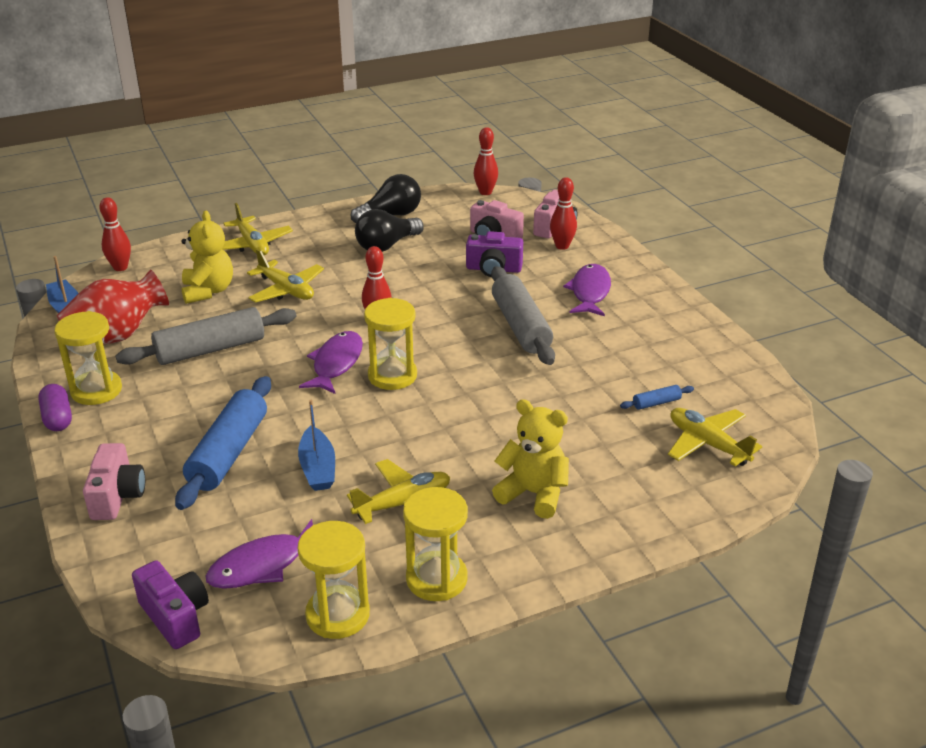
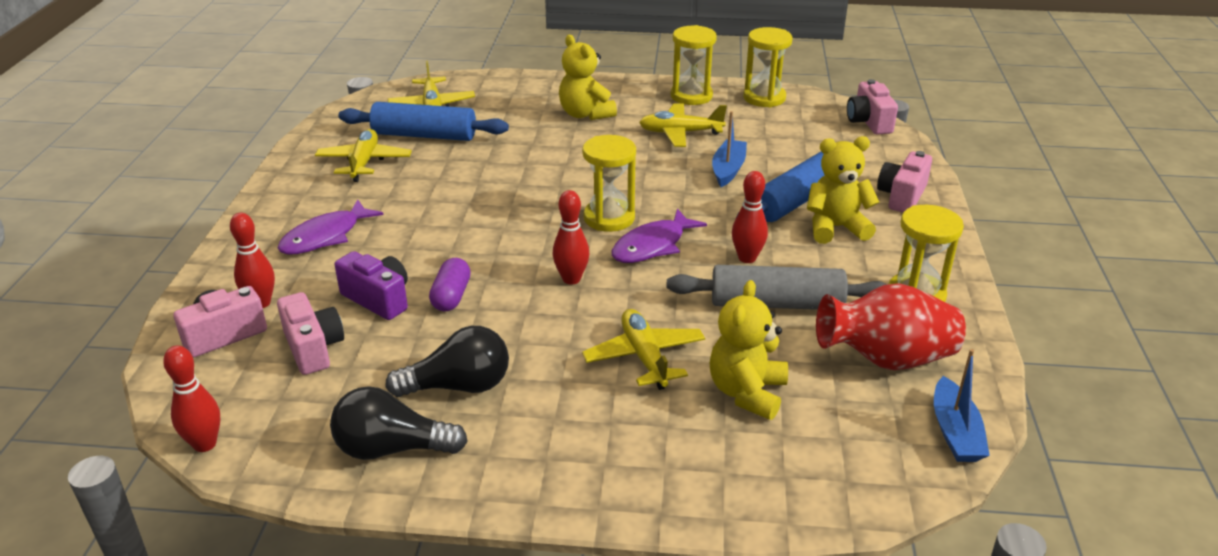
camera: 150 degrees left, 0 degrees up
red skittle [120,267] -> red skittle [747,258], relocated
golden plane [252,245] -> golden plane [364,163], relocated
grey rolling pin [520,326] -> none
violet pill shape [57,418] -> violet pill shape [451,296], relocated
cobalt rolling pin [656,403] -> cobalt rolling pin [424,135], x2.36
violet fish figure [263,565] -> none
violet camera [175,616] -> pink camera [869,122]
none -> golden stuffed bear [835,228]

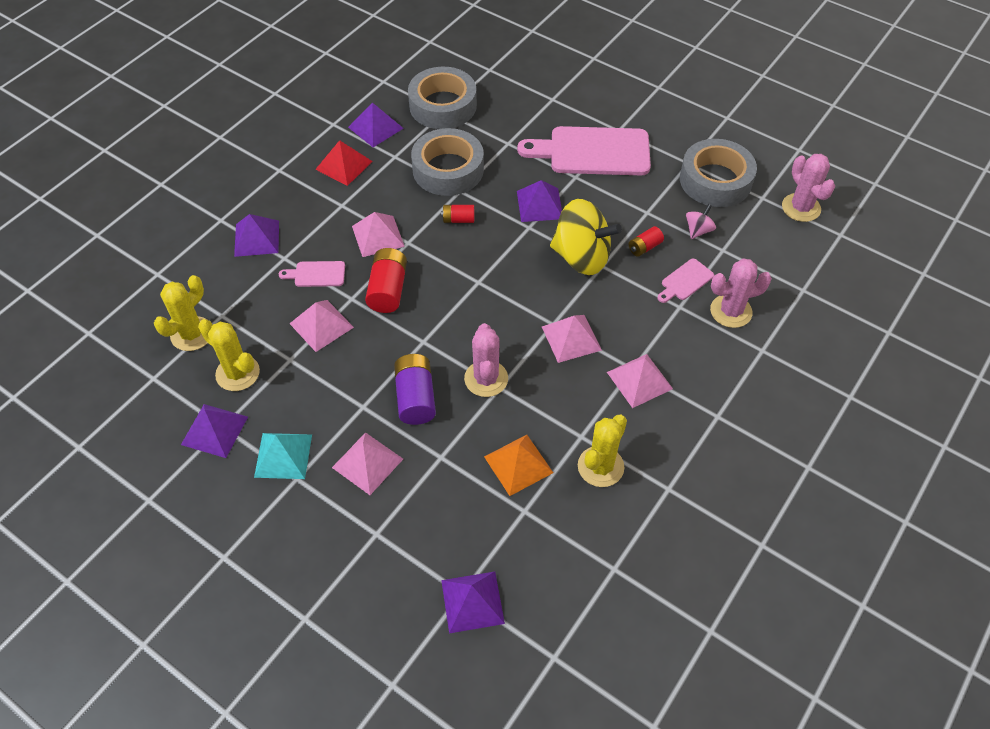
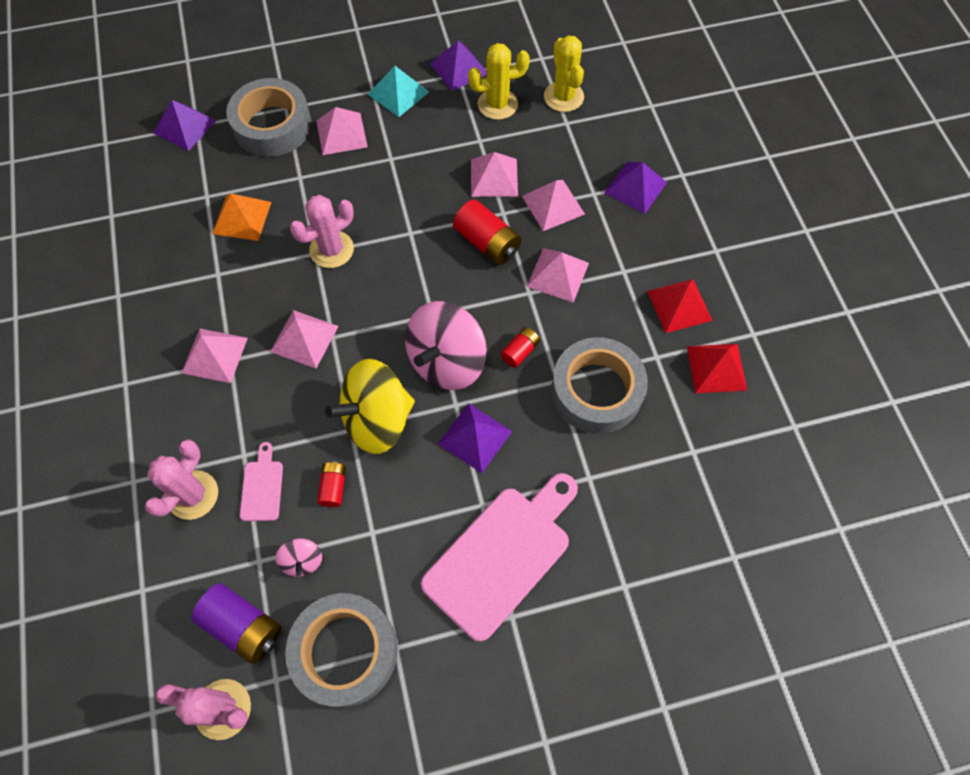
camera: 130 degrees right, 10 degrees up
grey roll of tape [443,105] -> grey roll of tape [272,126], relocated
violet pyramid shape [375,127] -> red pyramid shape [716,368]
pink bread board [316,274] -> pink pyramid shape [553,205]
pink cactus [486,379] -> pink cactus [331,249], 75 degrees counterclockwise
violet battery [415,398] -> violet battery [243,626], relocated
golden cactus [600,466] -> none
none -> pink spinning top [447,362]

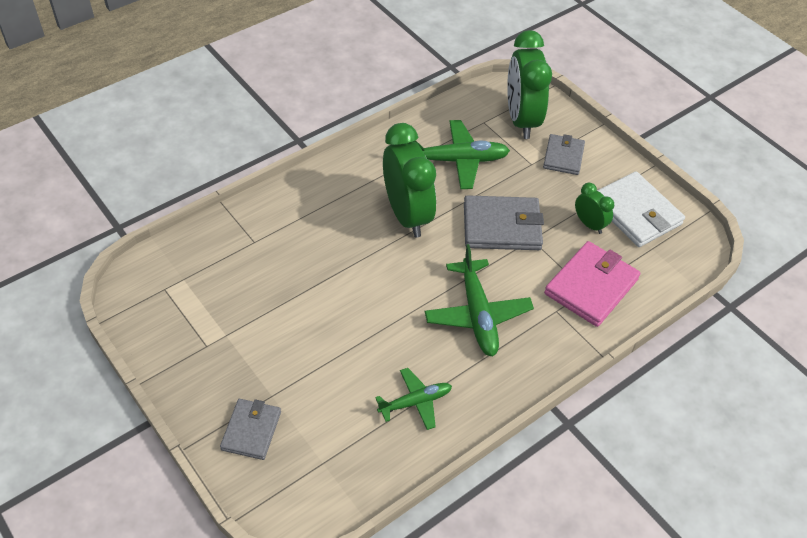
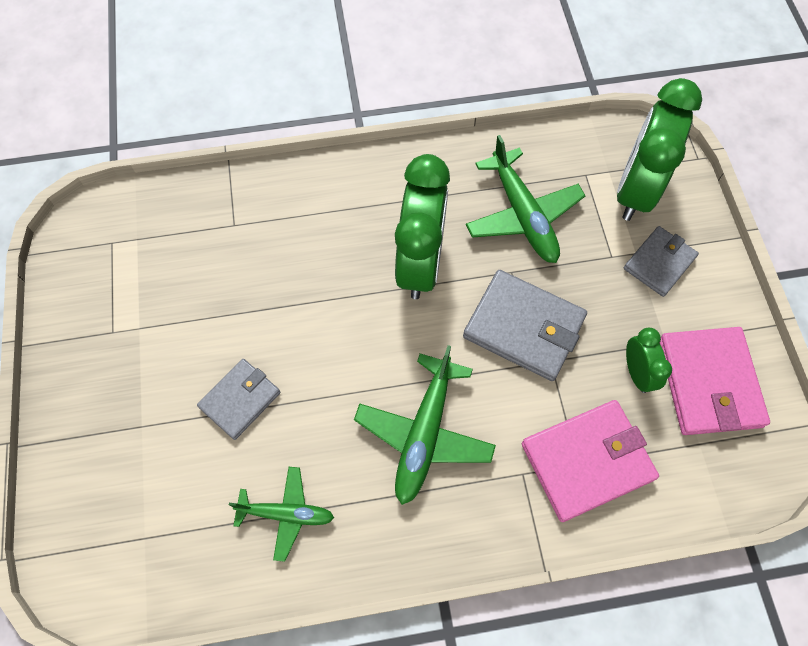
camera: 30 degrees right, 15 degrees up
emerald plane [457,160] -> emerald plane [522,214], 45 degrees clockwise
snow-white card wallet [636,212] -> pink card wallet [709,382]
grey card wallet [251,430] -> grey card wallet [240,400], relocated

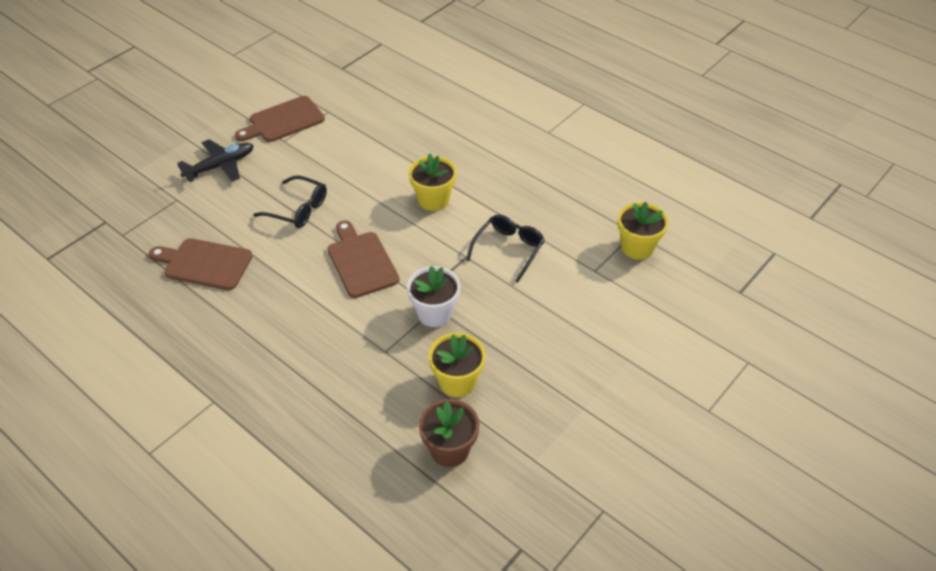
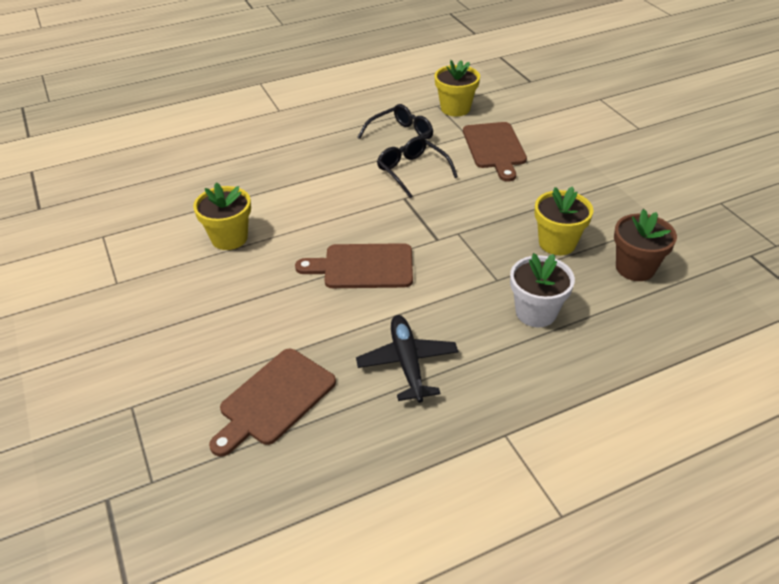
camera: 65 degrees left, 5 degrees down
dark brown bread board [283,121] -> dark brown bread board [494,148], relocated
black plane [220,166] -> black plane [407,363], relocated
golden flower pot [433,200] -> golden flower pot [229,238], relocated
black eyeglasses [298,209] -> black eyeglasses [401,137], relocated
snow-white flower pot [434,313] -> snow-white flower pot [536,312], relocated

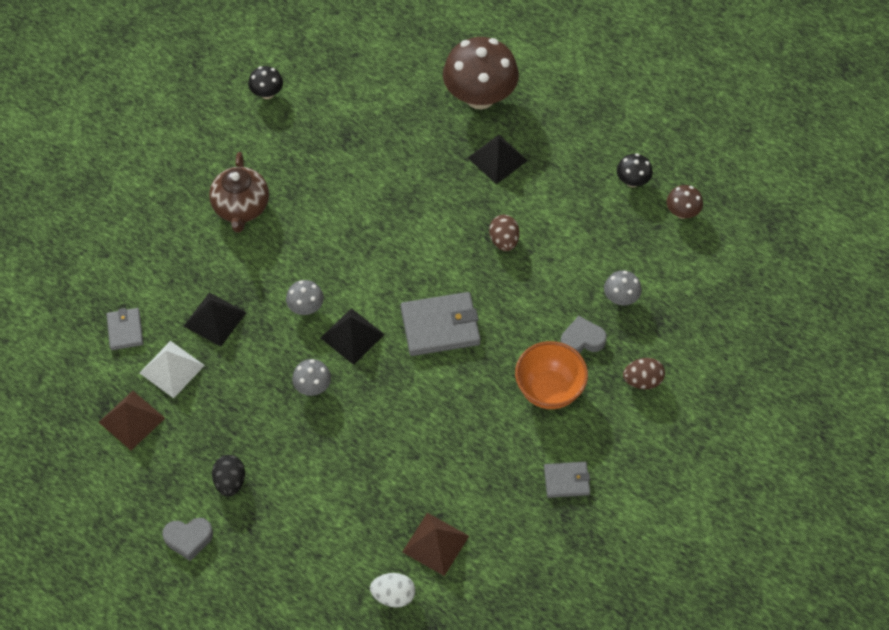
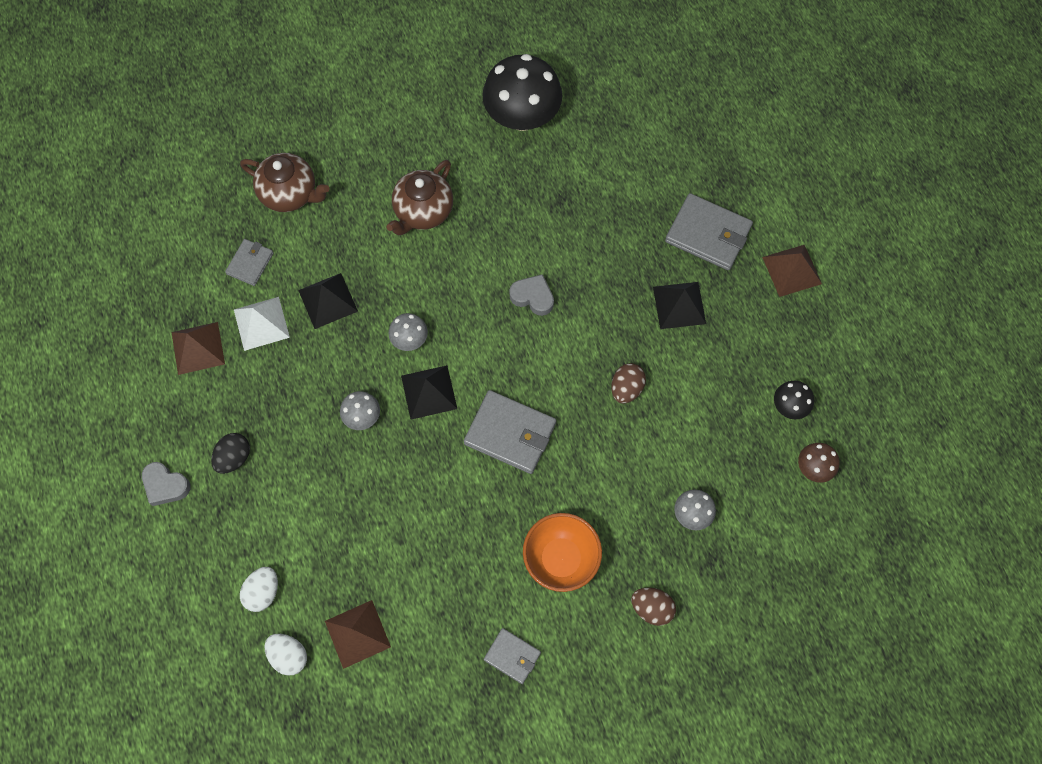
camera: 35 degrees right, 10 degrees up
dark brown toadstool [480,96] -> grey card wallet [708,234]
black toadstool [267,93] -> black toadstool [522,116], x2.16
grey love heart [582,340] -> grey love heart [533,297], relocated
none -> dark brown china teapot [290,194]
none -> dark brown pyramid shape [792,270]
none -> snow-white toy egg [263,592]

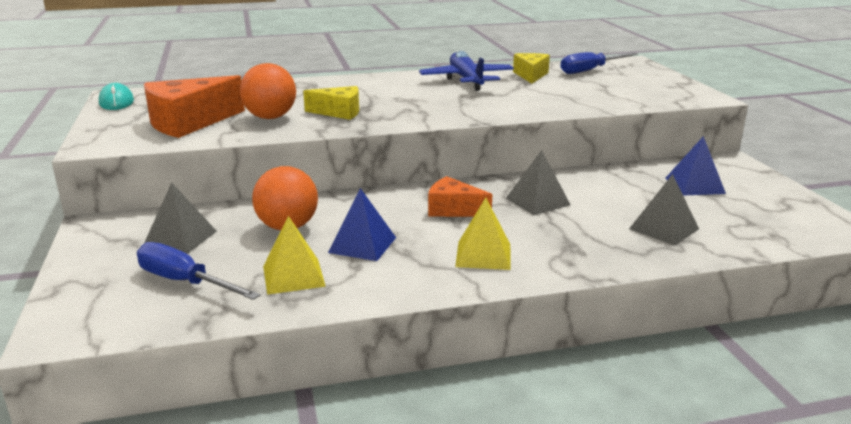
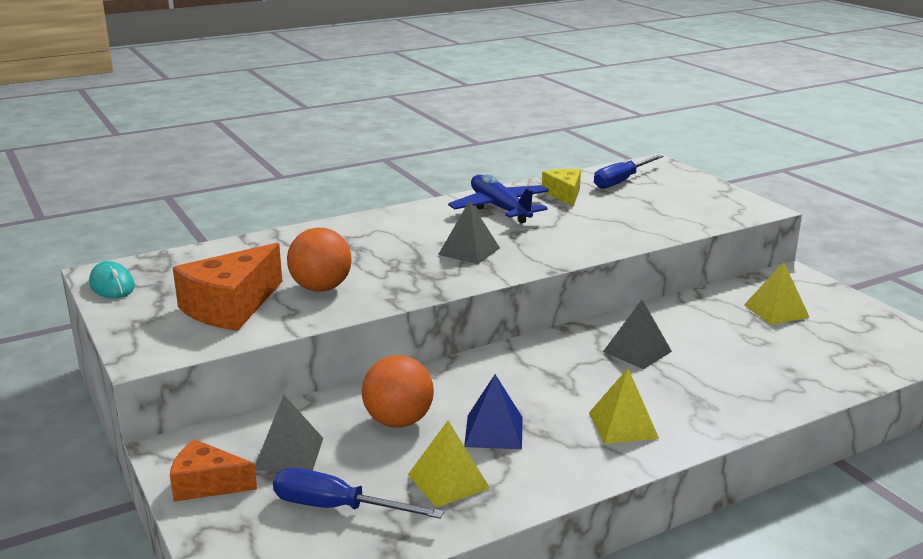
camera: 15 degrees left, 0 degrees up
golden cheese wedge [339,112] -> none
cobalt pyramid shape [694,185] -> golden pyramid shape [776,311]
grey pyramid shape [664,229] -> grey pyramid shape [469,251], relocated
orange cheese wedge [453,210] -> orange cheese wedge [207,484], relocated

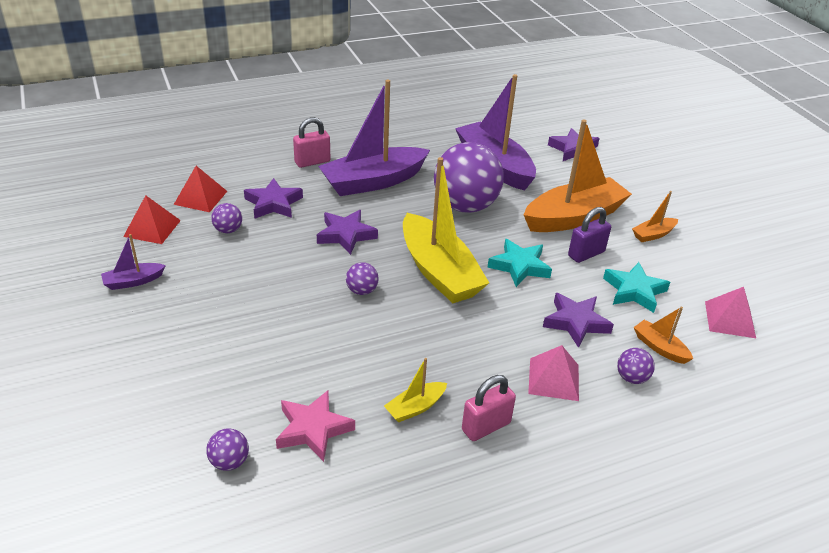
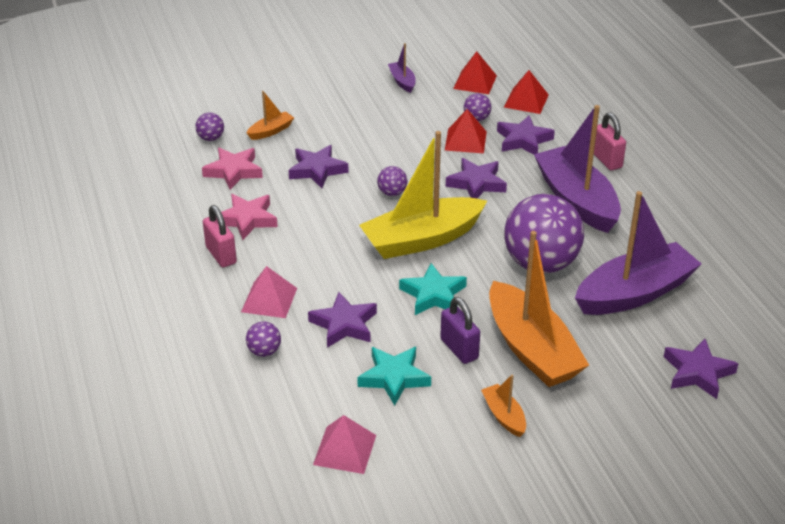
camera: 95 degrees right, 0 degrees up
orange sailboat [659,347] -> orange sailboat [271,131], relocated
golden sailboat [415,407] -> pink star [247,219]
none -> red pyramid shape [465,140]
none -> violet star [317,170]

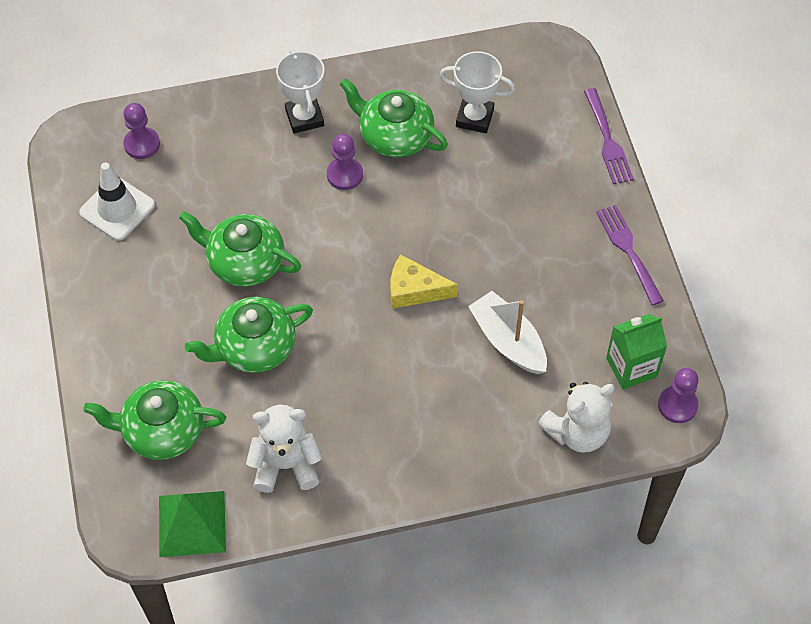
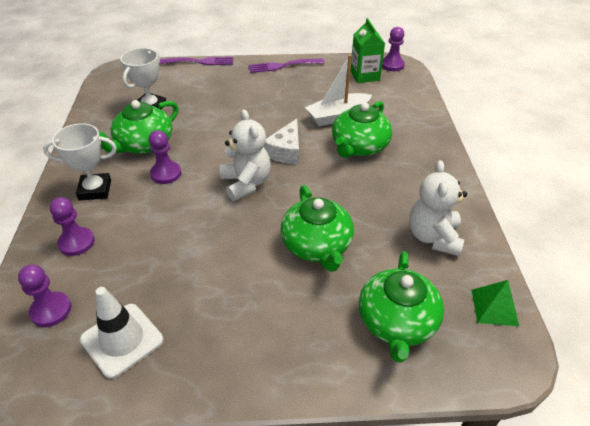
camera: 80 degrees left, 15 degrees down
emerald china teapot [244,262] -> emerald china teapot [359,147], relocated
golden cheese wedge [414,290] -> snow-white cheese wedge [285,151]
snow-white stuffed bear [577,432] -> snow-white stuffed bear [246,183], relocated
emerald pyramid shape [192,523] -> emerald pyramid shape [494,307], x0.65
none -> violet game pawn [76,242]

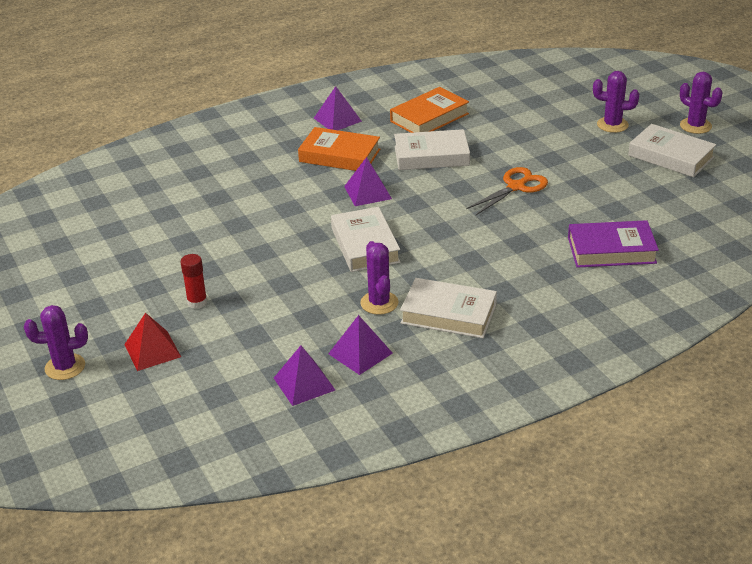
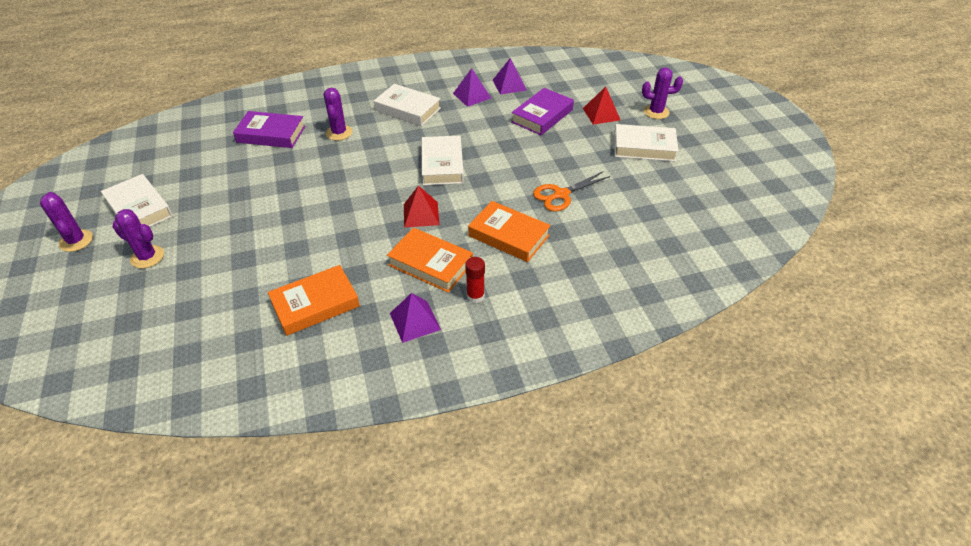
camera: 170 degrees left, 10 degrees up
snow-white book [431,156] -> snow-white book [644,147], relocated
violet pyramid shape [367,192] -> red pyramid shape [421,214]
orange pair of scissors [516,187] -> orange pair of scissors [561,194], relocated
violet cactus [379,303] -> violet cactus [339,133], relocated
red glue stick [197,302] -> red glue stick [475,296], relocated
none -> violet book [542,116]
none -> orange book [509,235]

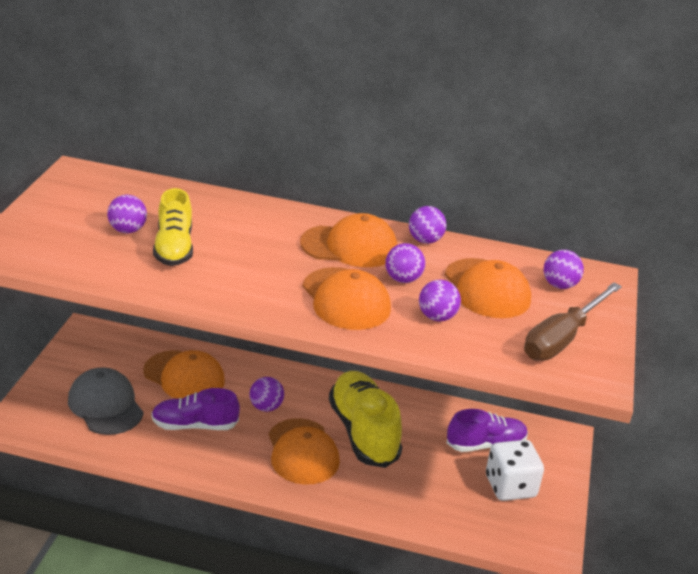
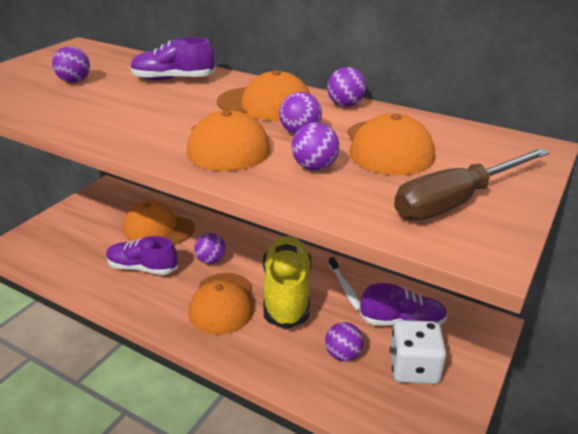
camera: 20 degrees right, 0 degrees up
golden shoe [174,248] -> none
violet ball [559,285] -> violet ball [343,354], relocated
orange cap [184,376] -> orange cap [158,228], 150 degrees clockwise
grey cap [105,405] -> none
none -> violet shoe [173,79]
none -> snow-white dental brush [345,287]

